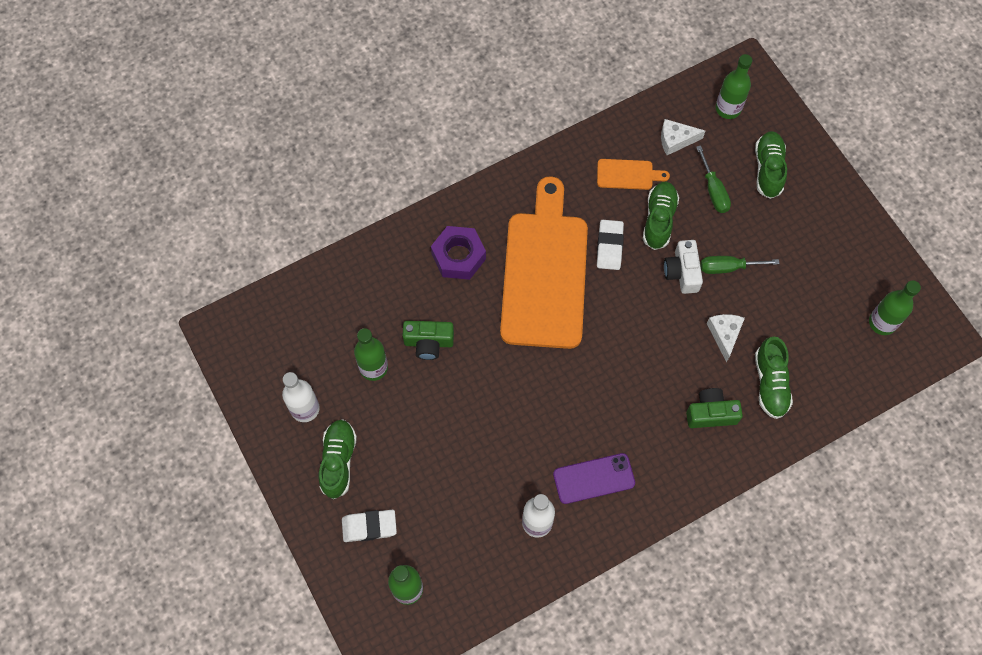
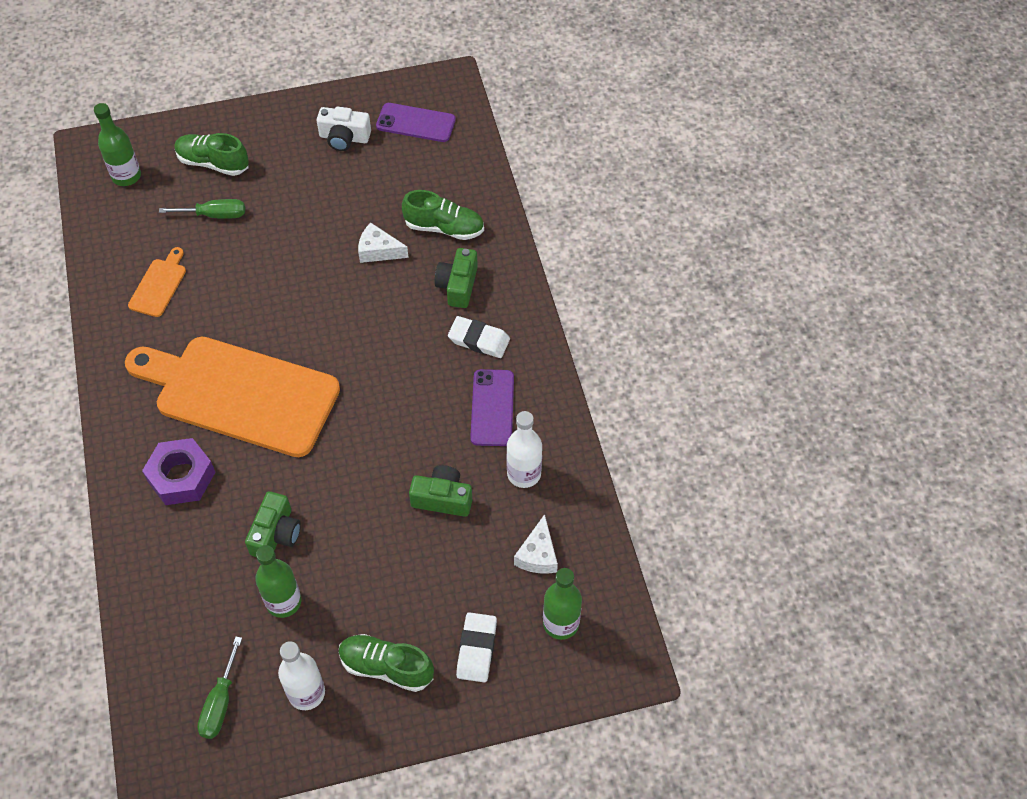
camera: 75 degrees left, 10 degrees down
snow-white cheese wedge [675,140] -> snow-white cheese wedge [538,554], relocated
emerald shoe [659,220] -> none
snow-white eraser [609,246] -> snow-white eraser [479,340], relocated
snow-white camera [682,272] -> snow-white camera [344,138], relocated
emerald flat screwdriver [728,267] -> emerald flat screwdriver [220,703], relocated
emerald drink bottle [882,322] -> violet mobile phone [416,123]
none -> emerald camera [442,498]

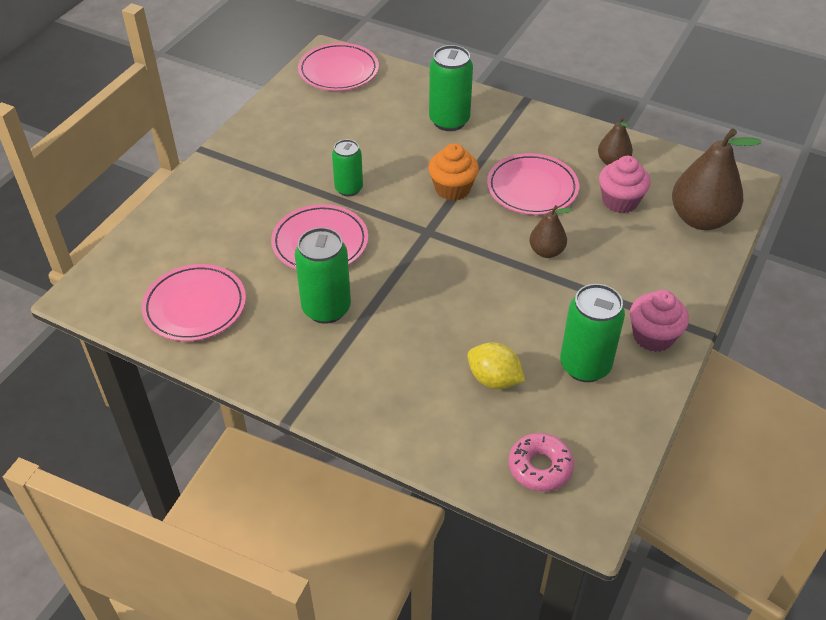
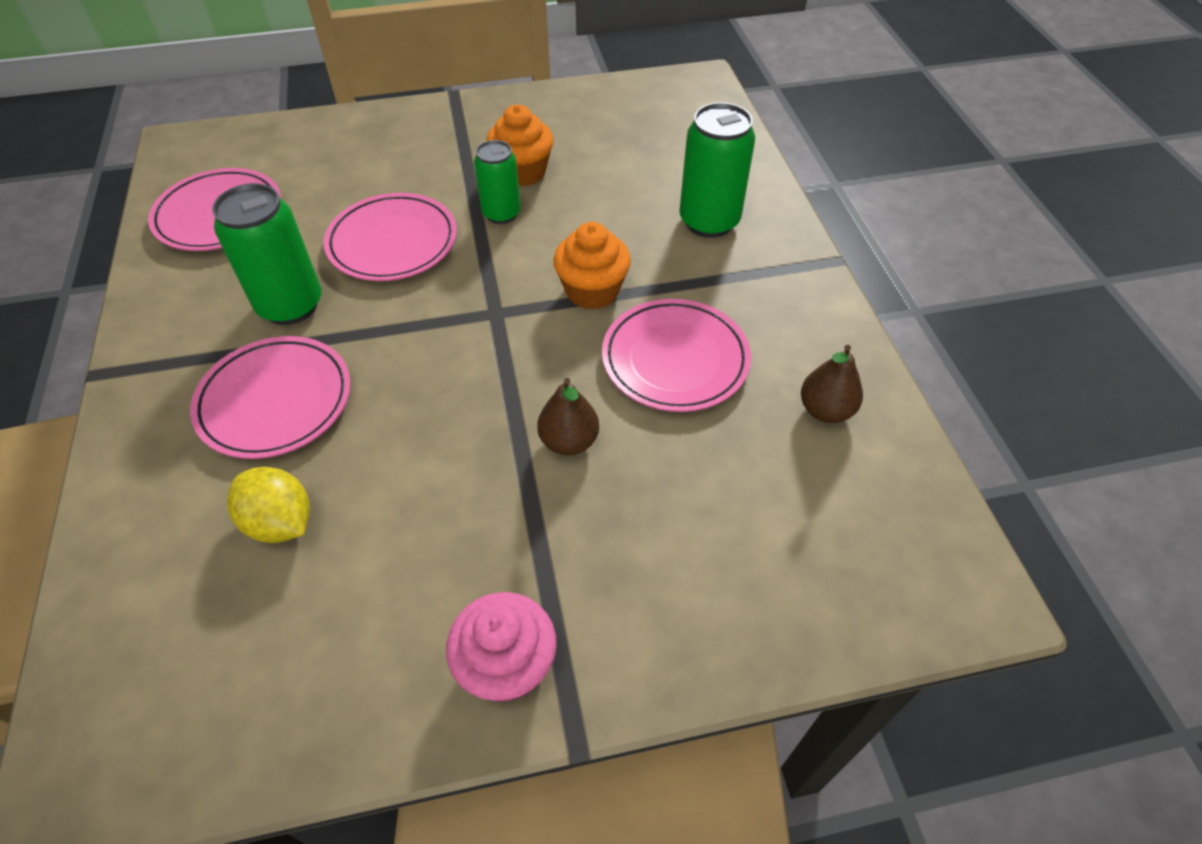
camera: 50 degrees right, 5 degrees up
pink flat dish [338,71] -> pink flat dish [275,401], relocated
dark brown toy pear [700,219] -> none
pink cupcake [620,201] -> none
emerald can [585,366] -> none
golden lemon [494,379] -> golden lemon [280,522], 45 degrees counterclockwise
pink glazed donut [540,467] -> none
none -> orange cupcake [522,172]

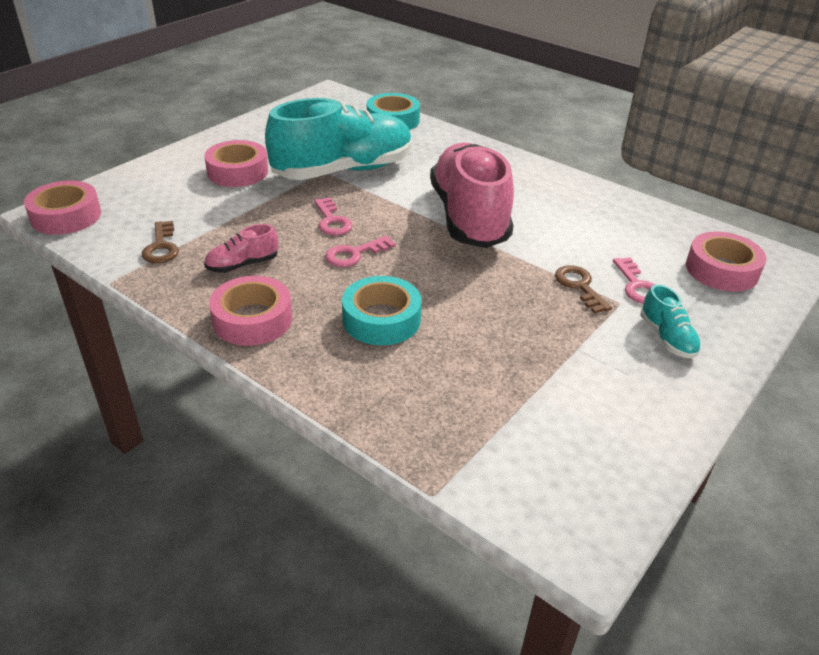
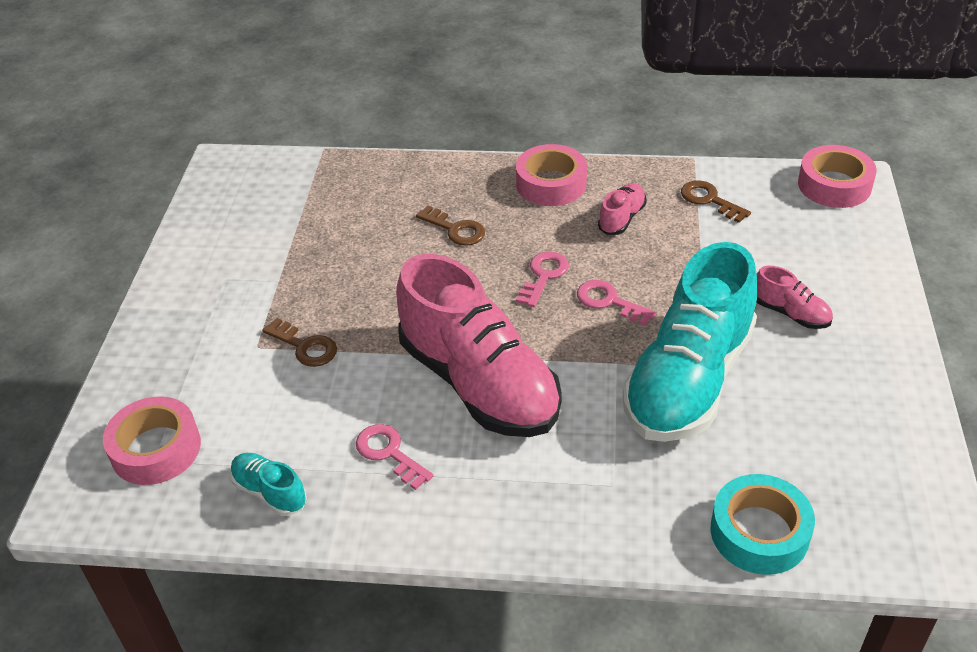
camera: 150 degrees right, 5 degrees up
pink roll of tape [238,172] -> pink shoe [790,313]
pink door key [637,286] -> pink door key [389,453], relocated
aqua roll of tape [381,319] -> dark brown door key [456,229]
aqua shoe [667,338] -> aqua shoe [270,492], relocated

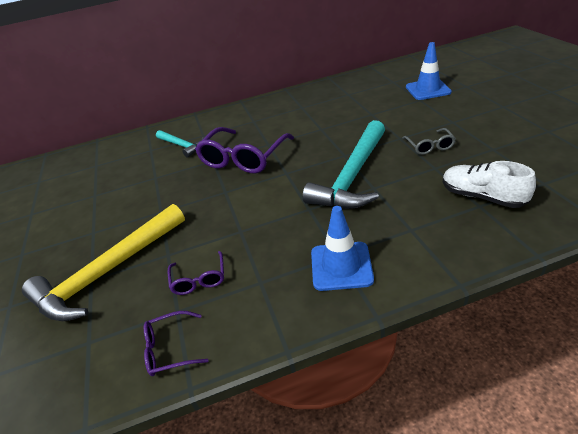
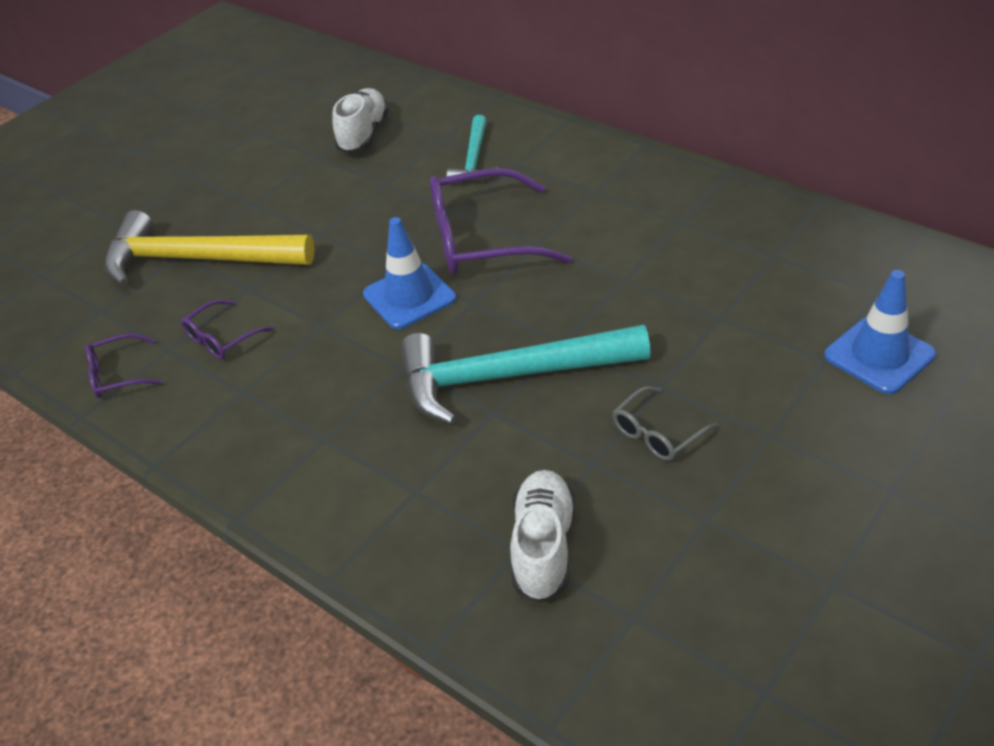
camera: 55 degrees right, 5 degrees up
cobalt road cone [341,266] -> cobalt road cone [409,296], relocated
violet eyeglasses [170,349] -> violet eyeglasses [118,375], 60 degrees counterclockwise
none -> snow-white shoe [363,134]

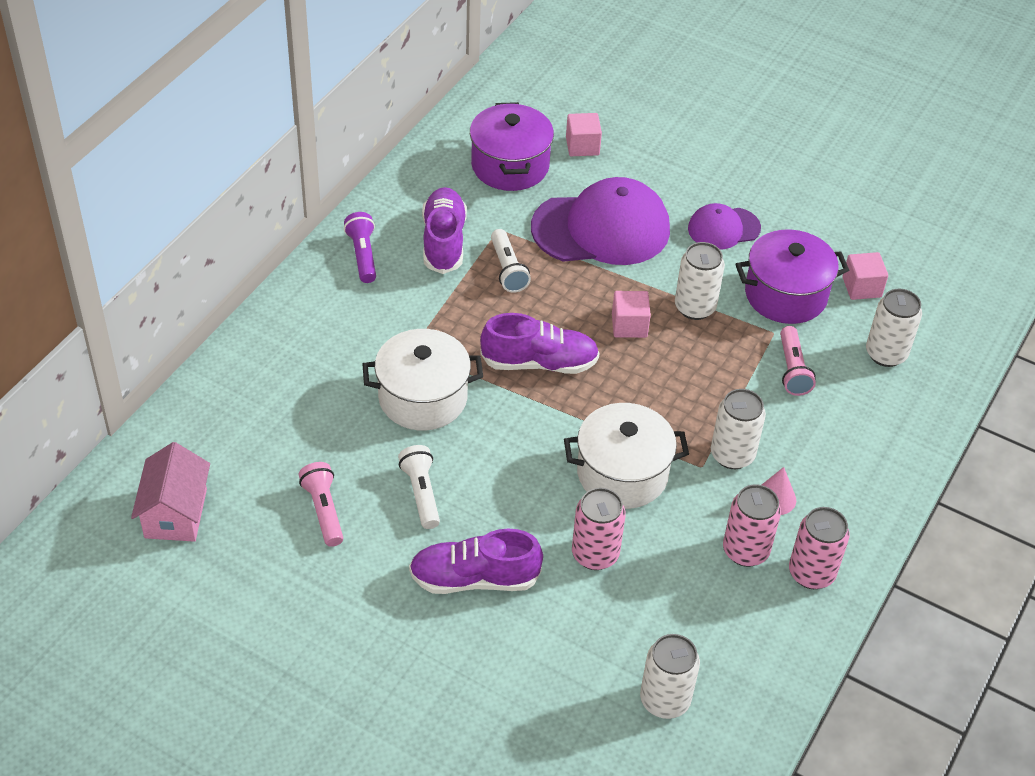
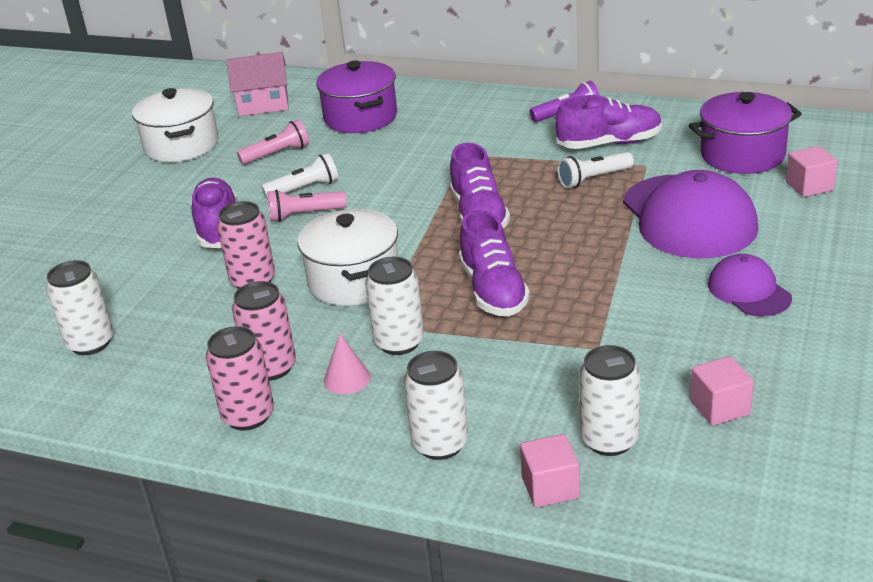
camera: 85 degrees right, 15 degrees down
violet cooking pot [785,295] -> violet cooking pot [360,117], relocated
snow-white can [695,307] -> snow-white can [440,444], relocated
pink cube [629,325] -> pink cube [550,487], relocated
pink flashlight [792,369] -> pink flashlight [305,215], relocated
snow-white cooking pot [423,398] -> snow-white cooking pot [181,145], relocated
none -> violet shoe [493,290]

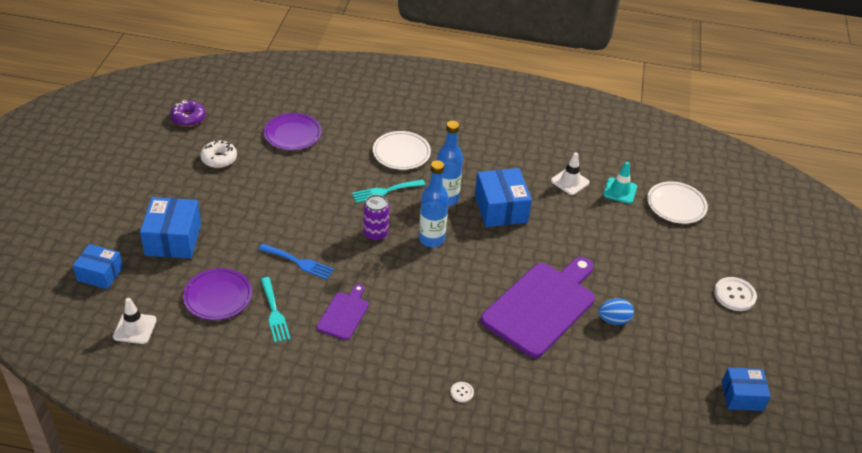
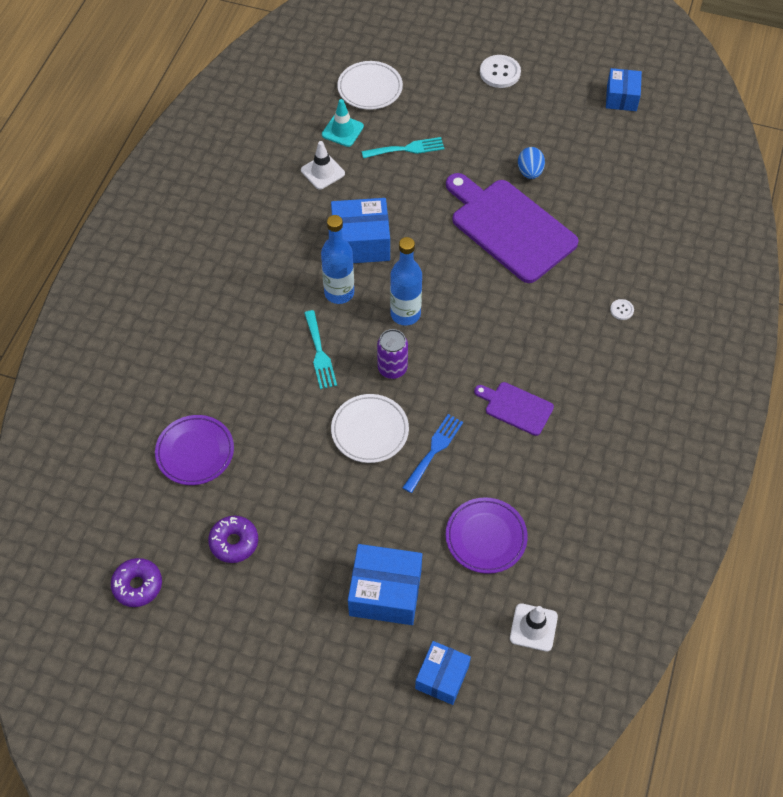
camera: 80 degrees left, 15 degrees up
snow-white flat dish [401,153] -> snow-white flat dish [370,430], relocated
snow-white glazed donut [219,159] -> violet glazed donut [234,542]
aqua dinner fork [274,312] -> aqua dinner fork [407,149], relocated

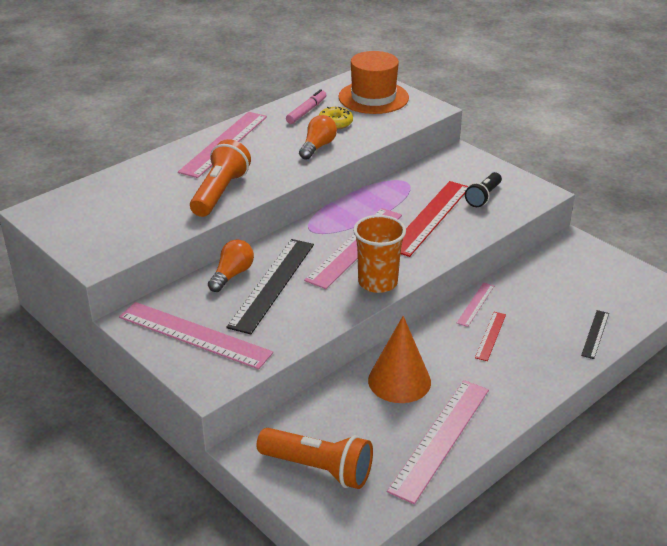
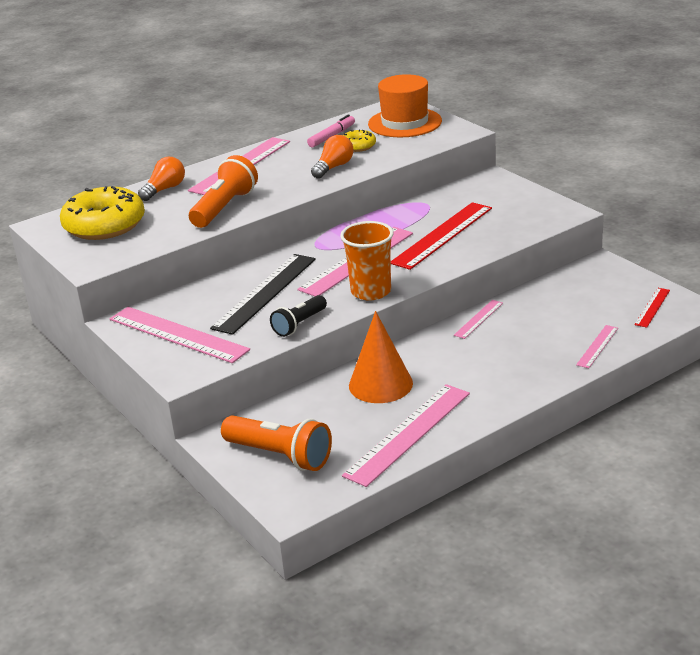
camera: 10 degrees right, 5 degrees down
black flashlight [483,197] -> black flashlight [299,324], relocated
orange lightbulb [232,275] -> orange lightbulb [165,189], relocated
black measuring stick [595,334] -> pink measuring stick [597,346]
red measuring stick [490,336] -> red measuring stick [652,307], relocated
none -> golden glazed donut [104,225]

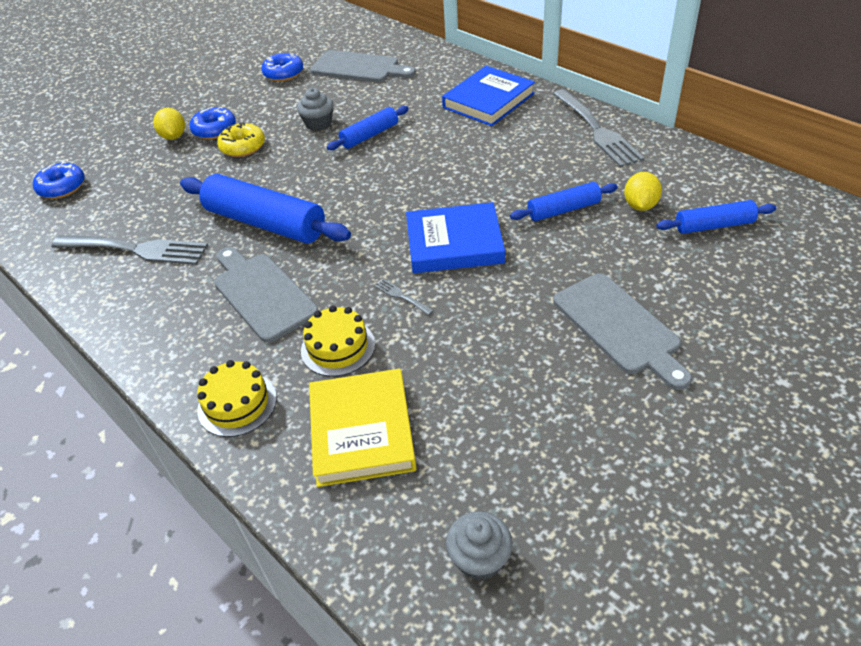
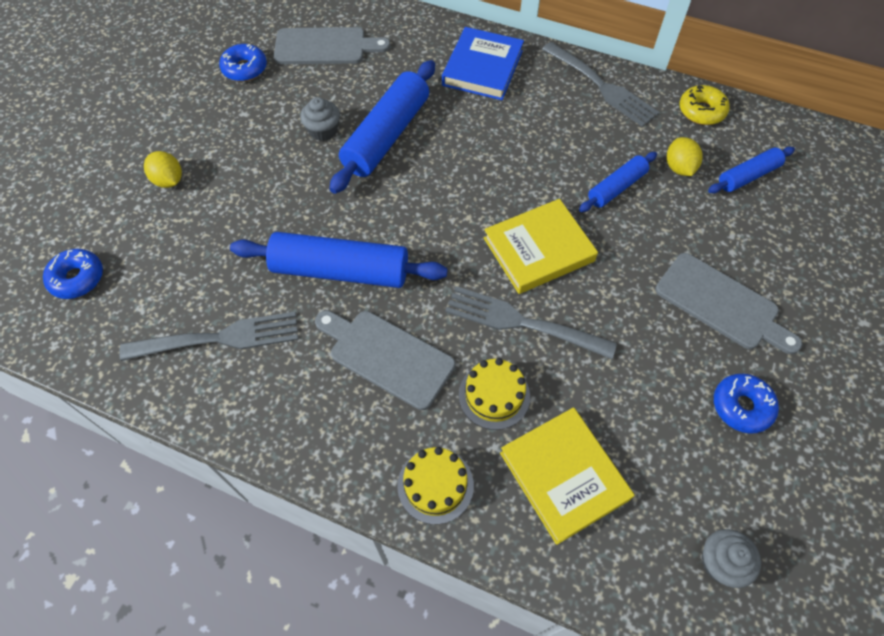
camera: 25 degrees left, 15 degrees up
cobalt rolling pin [369,135] -> cobalt rolling pin [386,136], x1.82
cobalt glazed donut [214,130] -> cobalt glazed donut [741,406], relocated
golden glazed donut [243,147] -> golden glazed donut [701,111], relocated
cobalt book [454,243] -> golden book [538,249]
grey dinner fork [401,296] -> grey dinner fork [522,322], x2.48

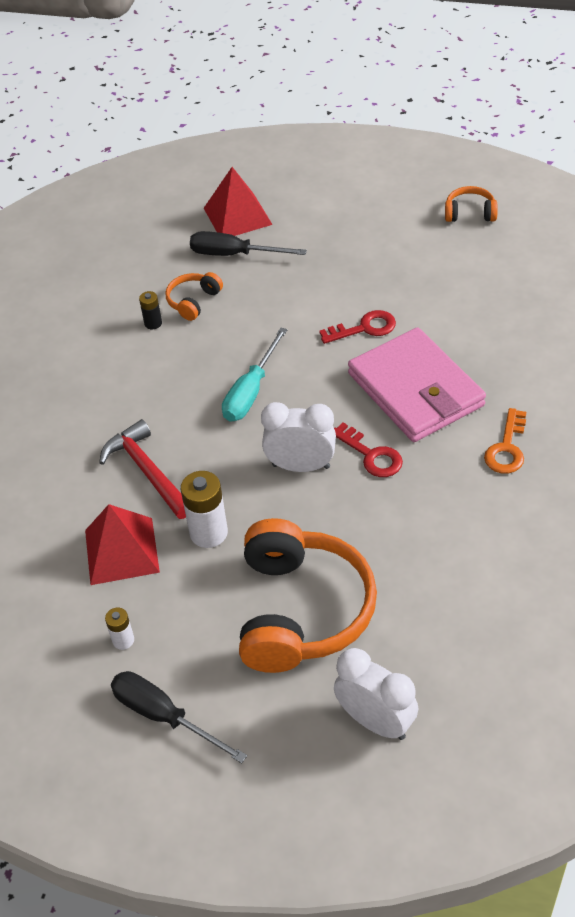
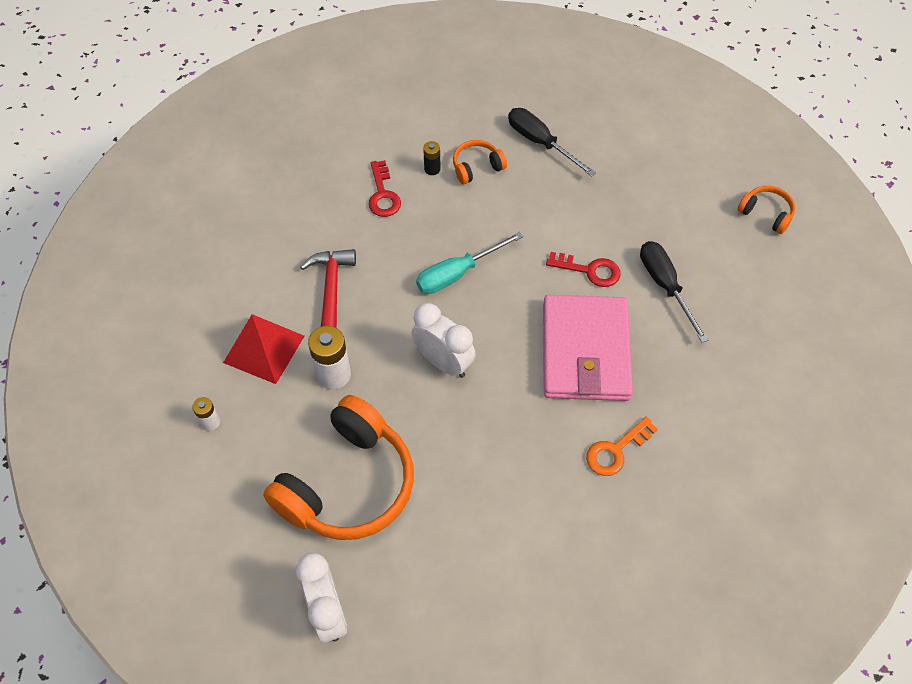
camera: 30 degrees right, 10 degrees up
red pyramid shape [237,216] -> none
red door key [371,455] -> red door key [383,194], relocated
black flat screwdriver [164,716] -> black flat screwdriver [665,286], relocated

